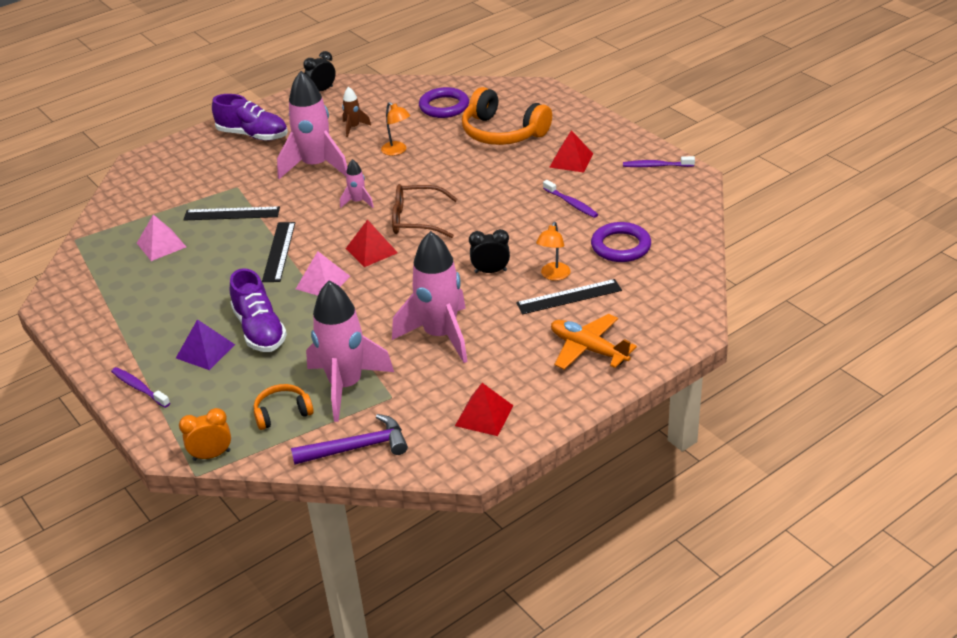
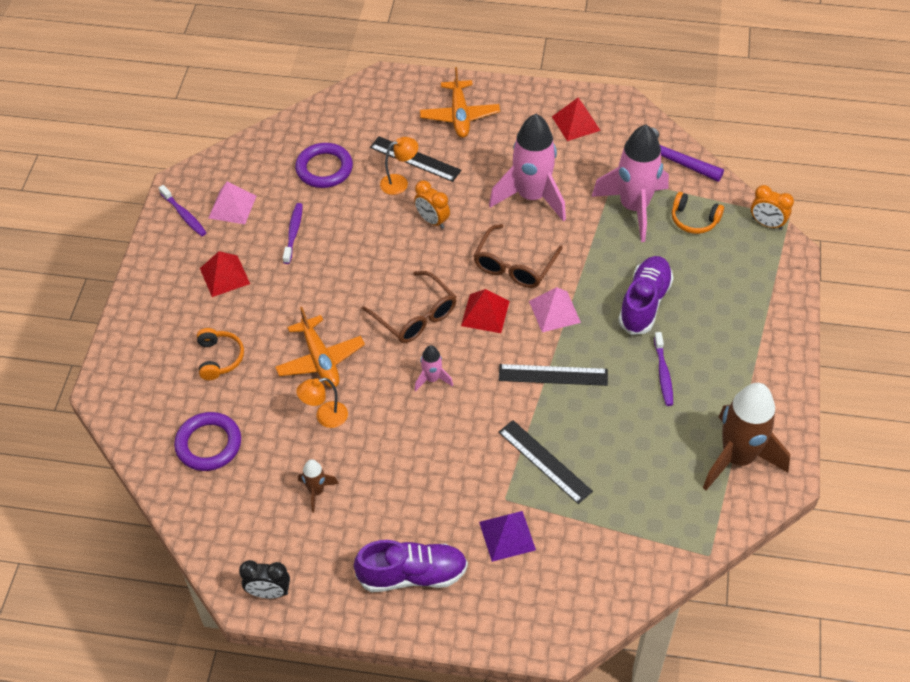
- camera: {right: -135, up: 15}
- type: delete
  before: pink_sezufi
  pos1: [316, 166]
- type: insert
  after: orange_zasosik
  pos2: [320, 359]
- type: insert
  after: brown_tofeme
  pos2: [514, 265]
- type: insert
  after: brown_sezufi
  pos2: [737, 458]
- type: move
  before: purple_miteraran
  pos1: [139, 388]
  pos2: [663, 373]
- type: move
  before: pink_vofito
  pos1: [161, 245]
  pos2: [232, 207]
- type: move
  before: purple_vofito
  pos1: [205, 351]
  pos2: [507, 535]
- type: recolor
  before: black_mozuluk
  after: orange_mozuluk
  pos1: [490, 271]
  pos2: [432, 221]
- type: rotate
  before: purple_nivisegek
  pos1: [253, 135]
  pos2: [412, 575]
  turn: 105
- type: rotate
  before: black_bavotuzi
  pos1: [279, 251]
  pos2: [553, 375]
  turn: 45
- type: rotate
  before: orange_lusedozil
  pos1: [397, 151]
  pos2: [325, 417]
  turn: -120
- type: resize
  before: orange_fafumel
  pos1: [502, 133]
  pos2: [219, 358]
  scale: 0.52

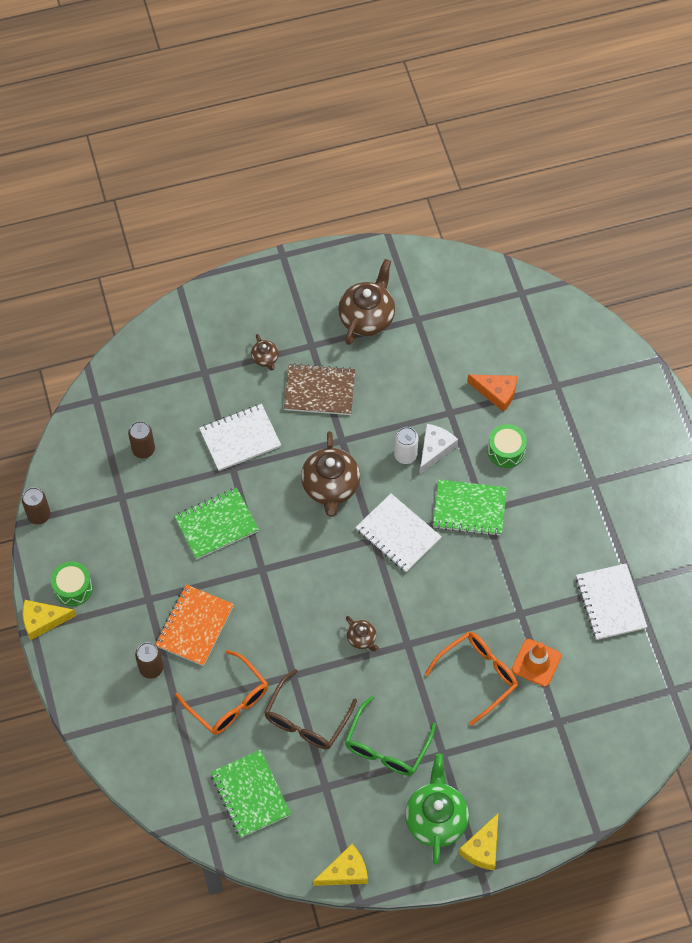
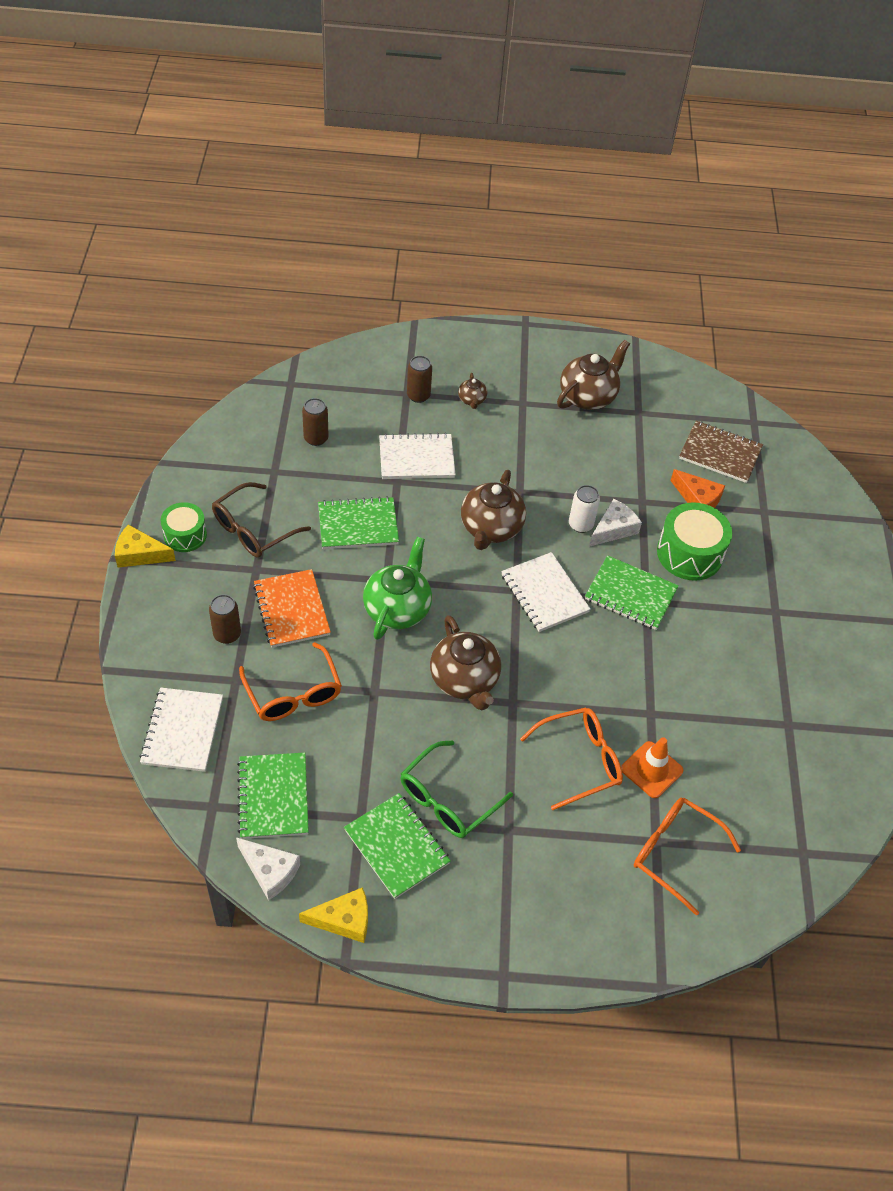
- camera: {right: 15, up: -10}
- type: delete
  before: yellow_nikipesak
  pos1: [482, 848]
- type: insert
  after: white_nikipesak
  pos2: [270, 871]
- type: insert
  after: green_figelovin
  pos2: [397, 846]
- type: insert
  after: orange_tofeme
  pos2: [674, 853]
- type: move
  before: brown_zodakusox
  pos1: [39, 515]
  pos2: [418, 396]
- type: move
  before: brown_tofeme
  pos1: [306, 720]
  pos2: [253, 530]
- type: move
  before: brown_figelovin
  pos1: [319, 391]
  pos2: [720, 453]
- type: move
  before: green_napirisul
  pos1: [436, 819]
  pos2: [397, 609]
- type: move
  before: white_figelovin
  pos1: [610, 603]
  pos2: [182, 731]
- type: rotate
  before: orange_figelovin
  pos1: [194, 626]
  pos2: [291, 610]
  turn: -60
- type: resize
  before: brown_napirisul
  pos1: [362, 639]
  pos2: [464, 680]
  scale: 2.05
- type: resize
  before: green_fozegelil
  pos1: [506, 451]
  pos2: [689, 553]
  scale: 1.58

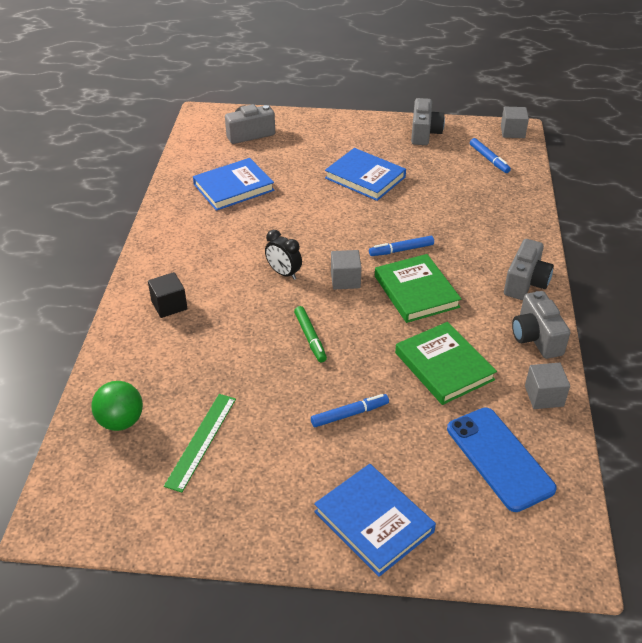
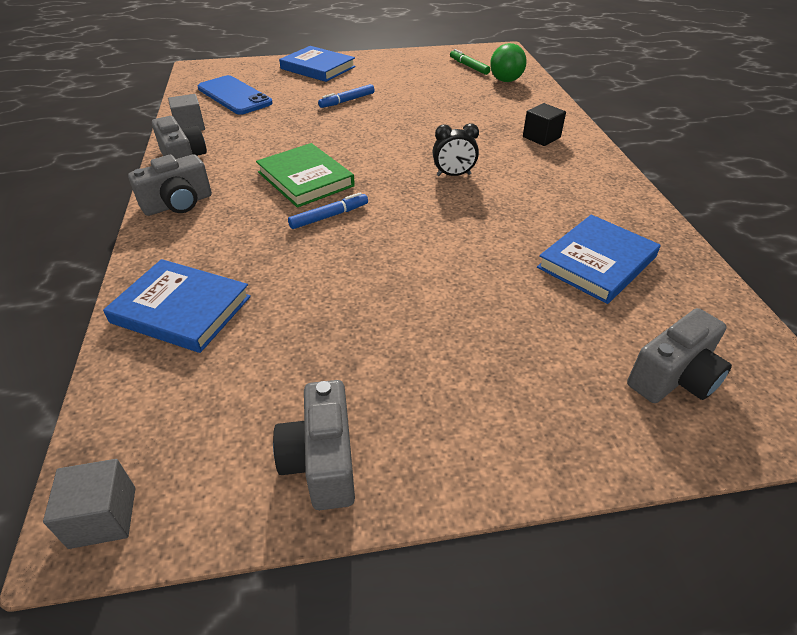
- camera: {right: 165, up: 0}
- type: delete
  before: green_bavotuzi
  pos1: [201, 441]
- type: delete
  before: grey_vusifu
  pos1: [345, 280]
- type: delete
  before: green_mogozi
  pos1: [444, 366]
- type: delete
  before: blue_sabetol
  pos1: [489, 159]
- type: move
  before: green_sabetol
  pos1: [310, 337]
  pos2: [468, 66]
- type: move
  before: blue_mogozi
  pos1: [365, 177]
  pos2: [181, 309]
- type: rotate
  before: black_mozuluk
  pos1: [283, 273]
  pos2: [453, 175]
  turn: 150
- type: rotate
  before: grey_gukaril
  pos1: [525, 283]
  pos2: [178, 204]
  turn: -135

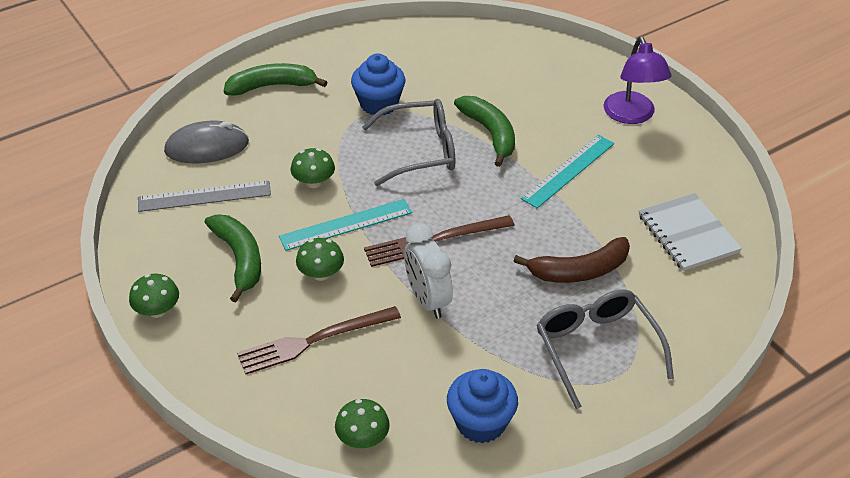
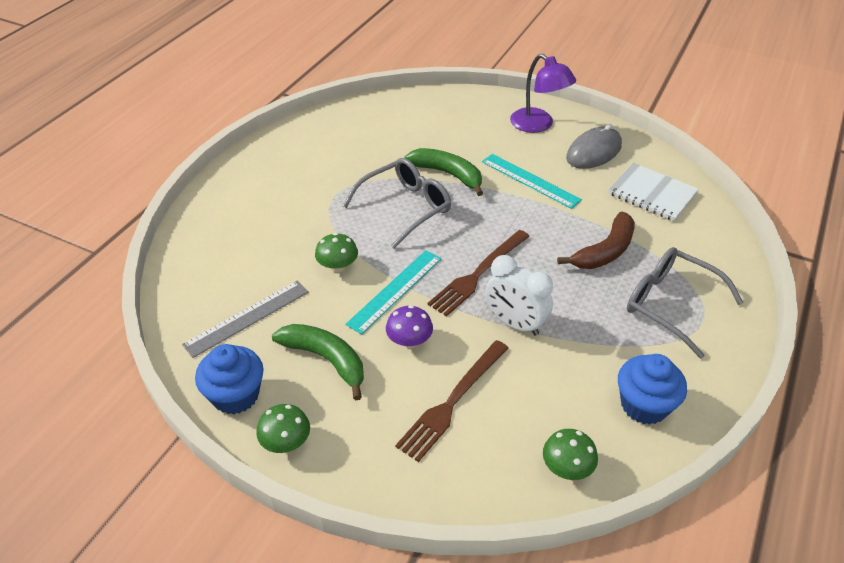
- camera: {right: -30, up: 0}
- type: delete
  before: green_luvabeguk
  pos1: [272, 86]
- type: move
  before: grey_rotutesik
  pos1: [207, 147]
  pos2: [593, 152]
- type: move
  before: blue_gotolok
  pos1: [379, 104]
  pos2: [236, 395]
- type: recolor
  before: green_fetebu
  after: purple_fetebu
  pos1: [321, 274]
  pos2: [409, 341]
- type: rotate
  before: turquoise_bavotuzi
  pos1: [568, 171]
  pos2: [530, 180]
  turn: -60

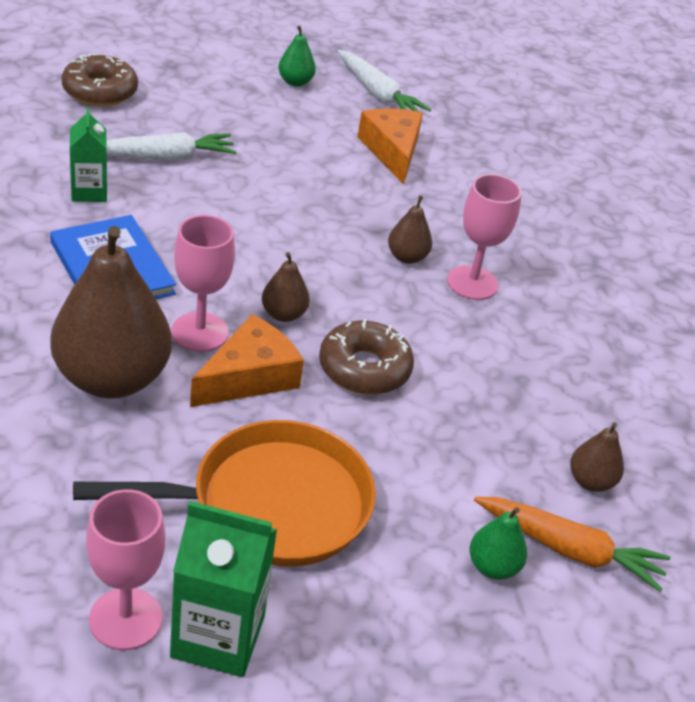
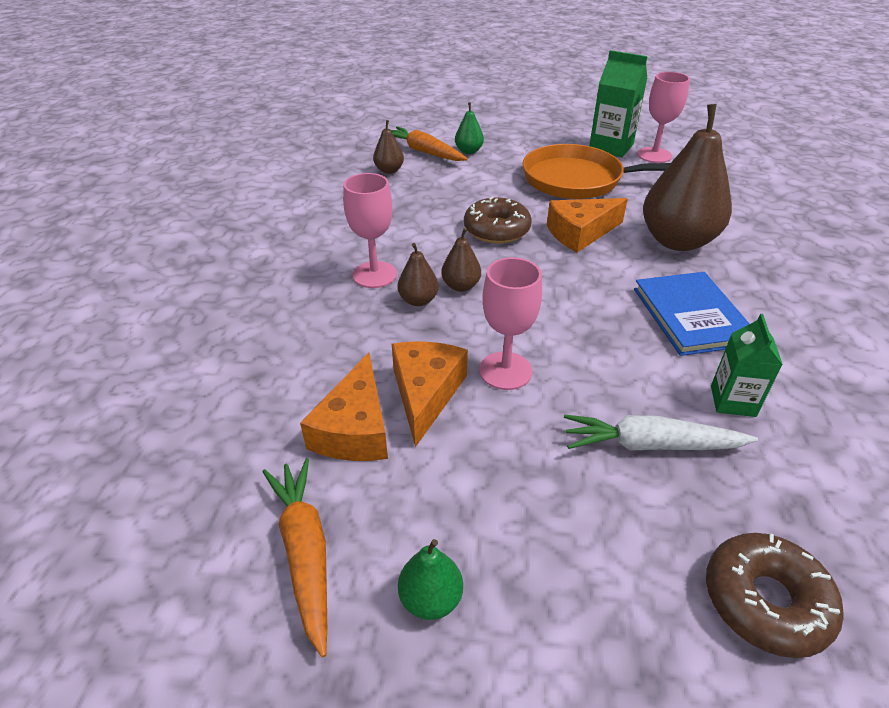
- camera: {right: -155, up: 0}
- type: insert
  after: orange_nikipesak
  pos2: [426, 393]
- type: move
  before: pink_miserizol
  pos1: [200, 332]
  pos2: [505, 371]
- type: move
  before: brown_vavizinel
  pos1: [283, 314]
  pos2: [461, 286]
- type: recolor
  before: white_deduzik
  after: orange_deduzik
  pos1: [378, 94]
  pos2: [305, 552]

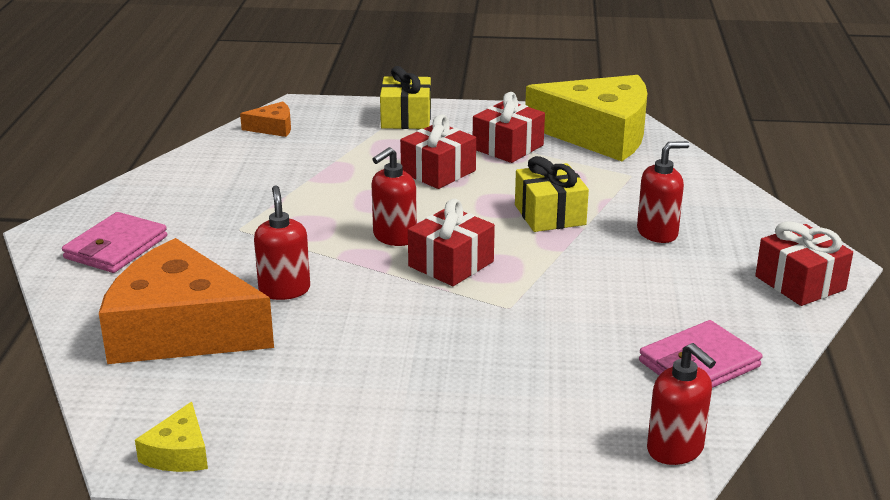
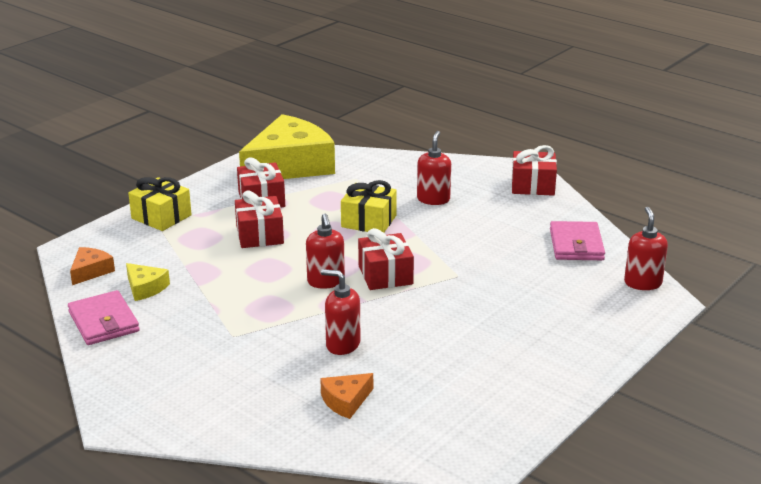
- camera: {right: -55, up: 0}
- type: move
  before: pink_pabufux
  pos1: [116, 247]
  pos2: [103, 322]
- type: move
  before: yellow_nikipesak
  pos1: [179, 453]
  pos2: [145, 288]
- type: rotate
  before: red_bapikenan
  pos1: [675, 449]
  pos2: [642, 283]
  turn: -90
- type: resize
  before: orange_nikipesak
  pos1: [181, 330]
  pos2: [346, 401]
  scale: 0.42

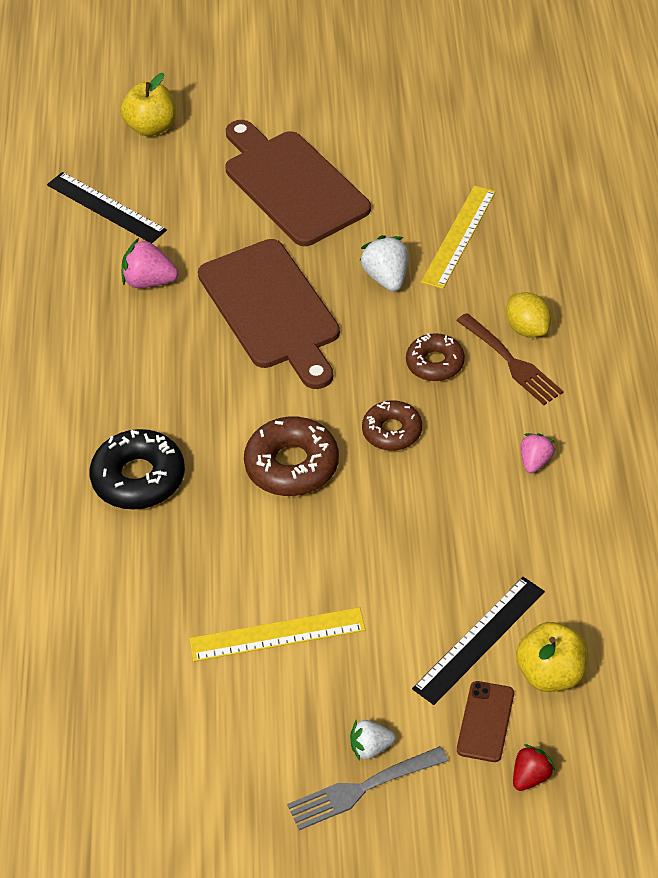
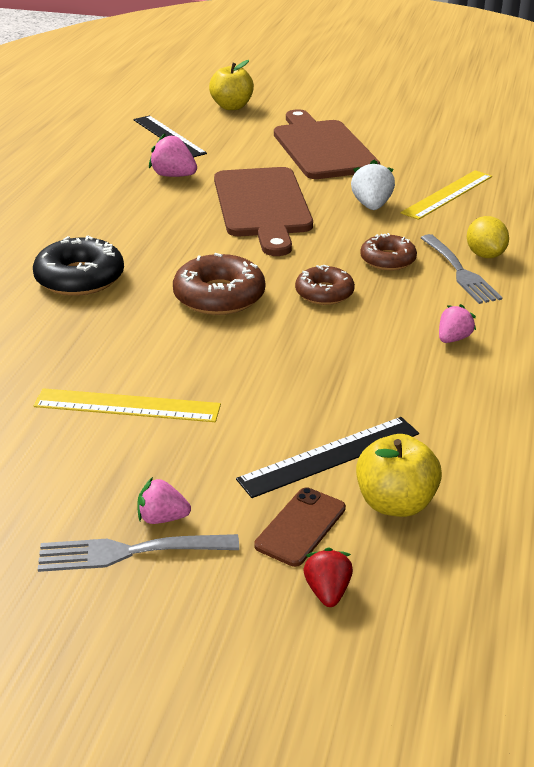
- camera: {right: 15, up: -15}
- type: recolor
  before: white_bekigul
  after: pink_bekigul
  pos1: [371, 748]
  pos2: [162, 518]
- type: recolor
  before: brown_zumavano
  after: grey_zumavano
  pos1: [511, 362]
  pos2: [460, 272]
- type: rotate
  before: red_bekigul
  pos1: [531, 777]
  pos2: [327, 591]
  turn: -60

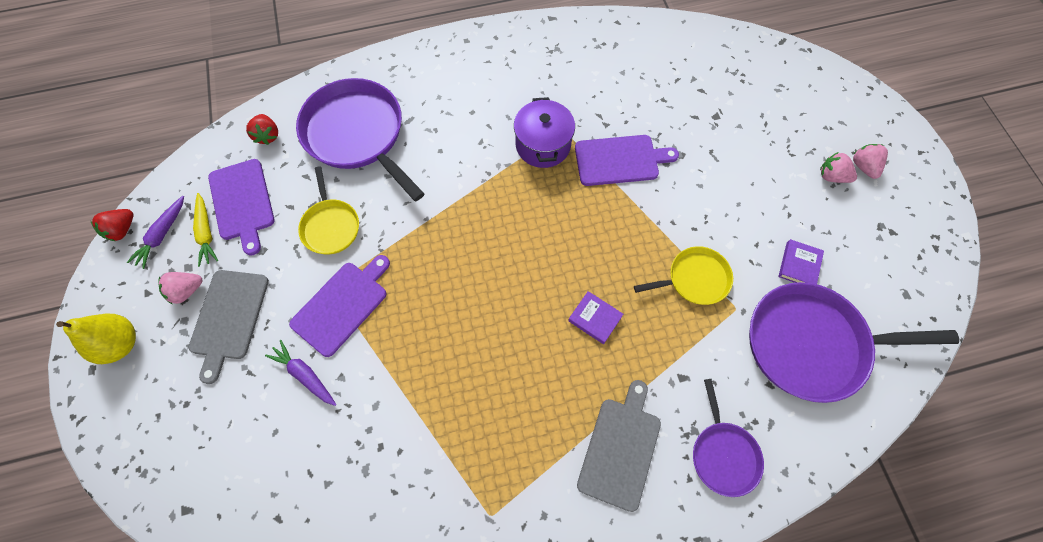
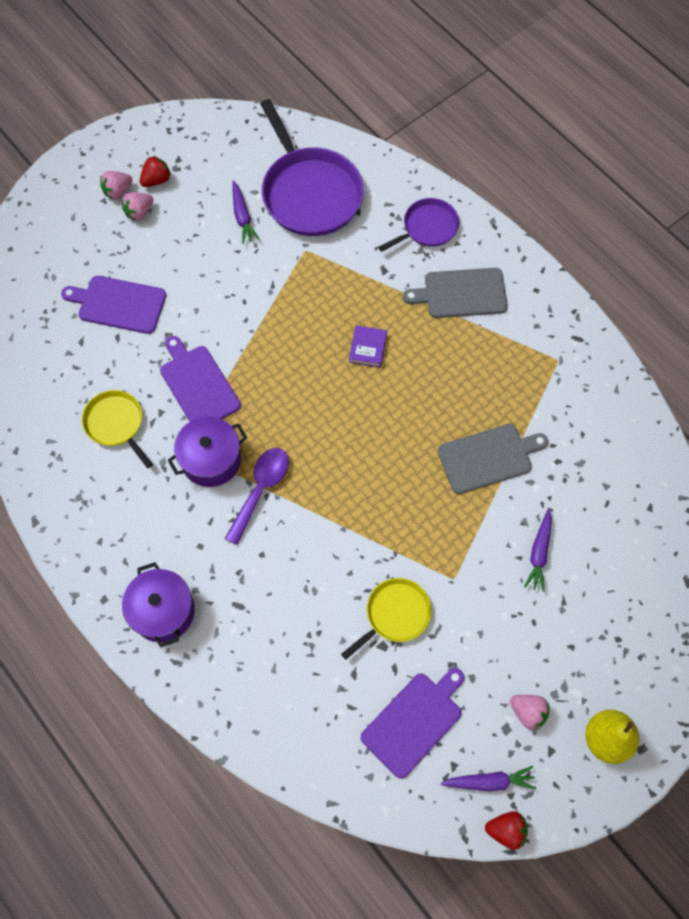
- camera: {right: -115, up: 0}
- type: delete
  before: yellow_deduzik
  pos1: [206, 233]
- type: delete
  before: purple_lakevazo
  pos1: [357, 134]
- type: insert
  after: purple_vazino
  pos2: [163, 611]
- type: insert
  after: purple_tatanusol
  pos2: [260, 489]
- type: move
  before: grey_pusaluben
  pos1: [228, 318]
  pos2: [488, 457]
- type: move
  before: red_bekigul
  pos1: [268, 135]
  pos2: [156, 180]
- type: move
  before: purple_pusaluben
  pos1: [342, 305]
  pos2: [118, 304]
- type: move
  before: yellow_lakevazo
  pos1: [694, 279]
  pos2: [116, 424]
- type: replace
  before: purple_mogozi
  after: purple_deduzik
  pos1: [799, 265]
  pos2: [242, 217]
- type: rotate
  before: pink_bekigul
  pos1: [831, 176]
  pos2: [139, 212]
  turn: 45

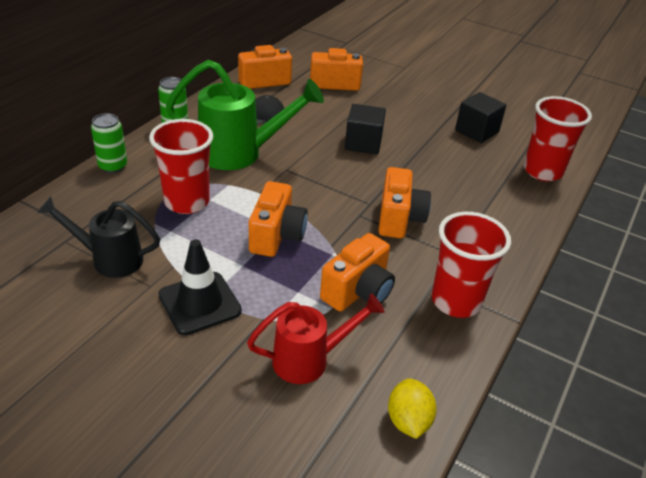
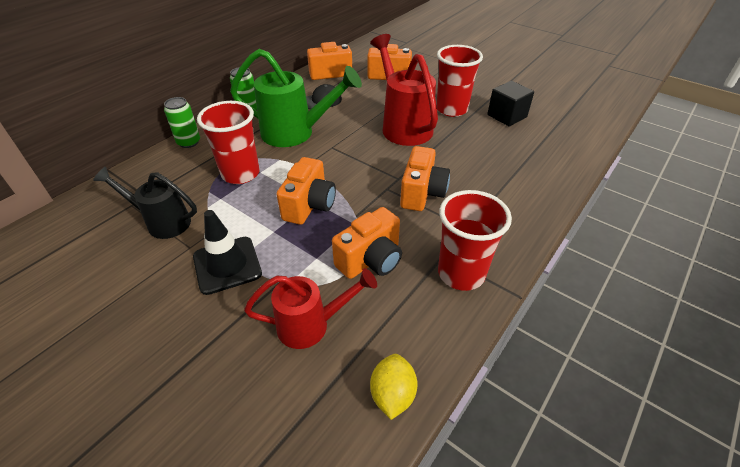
- camera: {right: 10, up: 5}
- type: move
  before: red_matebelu
  pos1: [542, 171]
  pos2: [451, 109]
- type: replace
  before: black_vusifu
  after: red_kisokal
  pos1: [363, 143]
  pos2: [403, 125]

